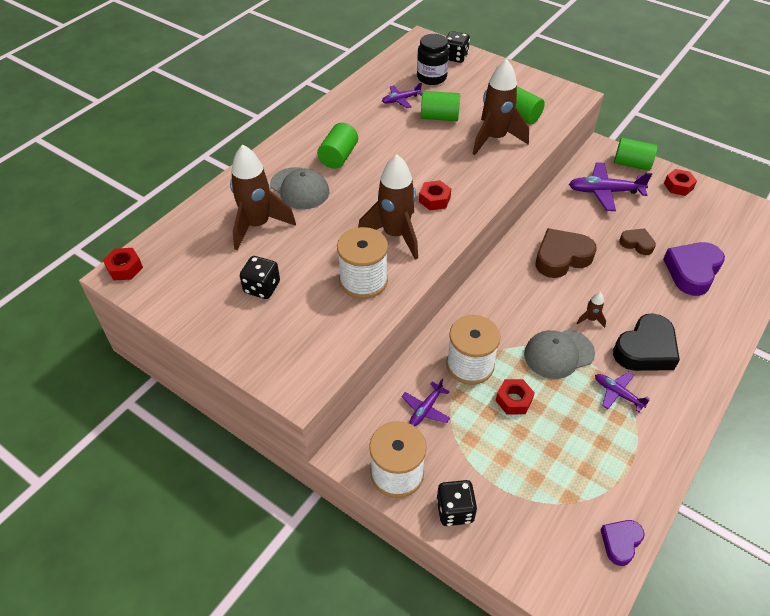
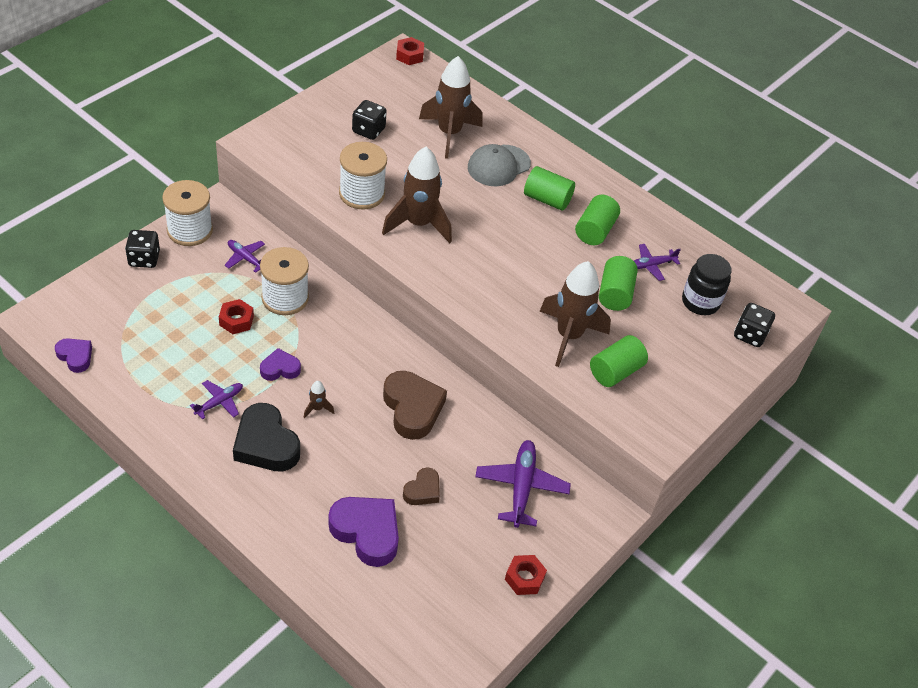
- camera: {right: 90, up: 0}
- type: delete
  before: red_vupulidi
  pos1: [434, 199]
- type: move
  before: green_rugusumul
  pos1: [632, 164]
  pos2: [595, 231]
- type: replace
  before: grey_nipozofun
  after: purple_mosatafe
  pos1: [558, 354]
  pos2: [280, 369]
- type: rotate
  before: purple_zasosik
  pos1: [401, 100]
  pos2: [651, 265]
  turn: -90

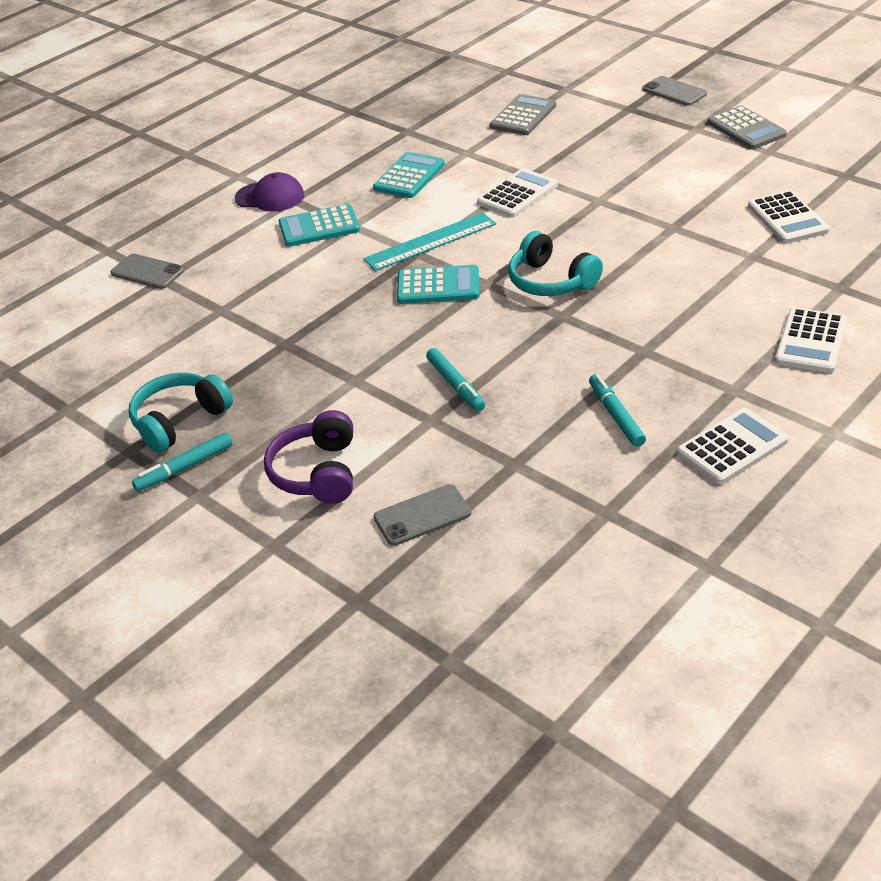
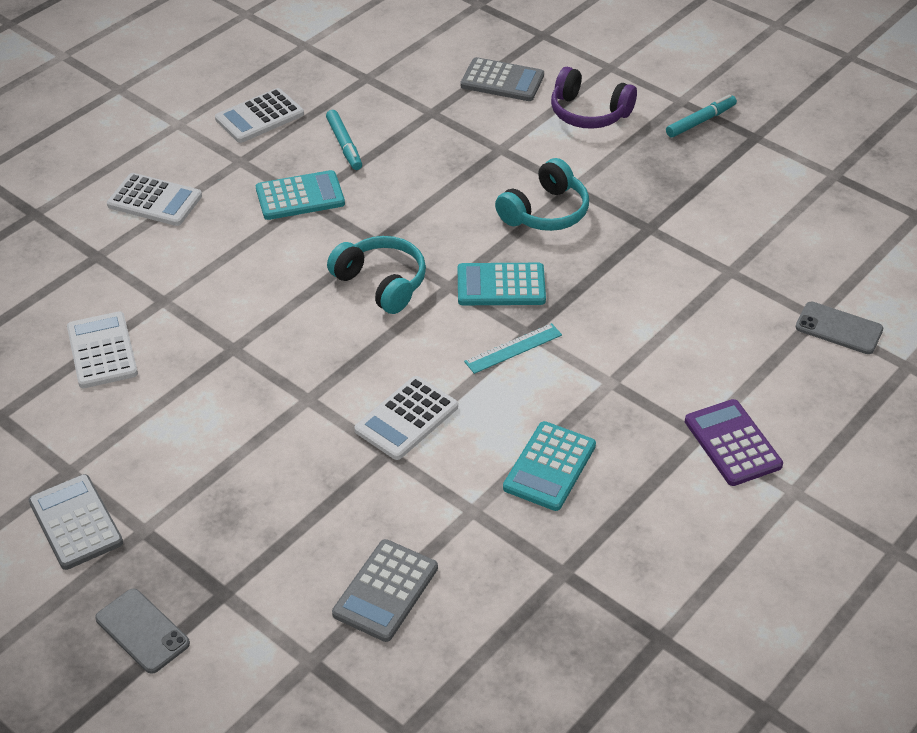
- camera: {right: 175, up: 5}
- type: delete
  before: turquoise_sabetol
  pos1: [455, 385]
- type: move
  before: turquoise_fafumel
  pos1: [179, 421]
  pos2: [545, 212]
- type: move
  before: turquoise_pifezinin
  pos1: [319, 227]
  pos2: [300, 196]
- type: replace
  before: purple_nipozofun
  after: purple_pifezinin
  pos1: [270, 197]
  pos2: [732, 443]
- type: replace
  before: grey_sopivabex
  after: grey_pifezinin
  pos1: [422, 515]
  pos2: [502, 81]
- type: rotate
  before: purple_fafumel
  pos1: [317, 472]
  pos2: [589, 113]
  turn: 120
- type: rotate
  before: white_pifezinin
  pos1: [810, 341]
  pos2: [154, 201]
  turn: 90
- type: resize
  before: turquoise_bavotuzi
  pos1: [430, 242]
  pos2: [513, 348]
  scale: 0.64

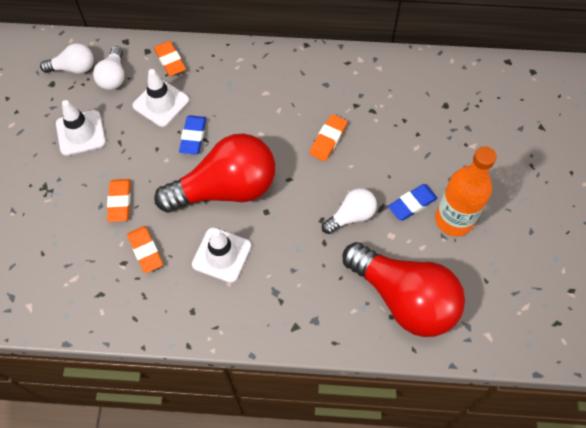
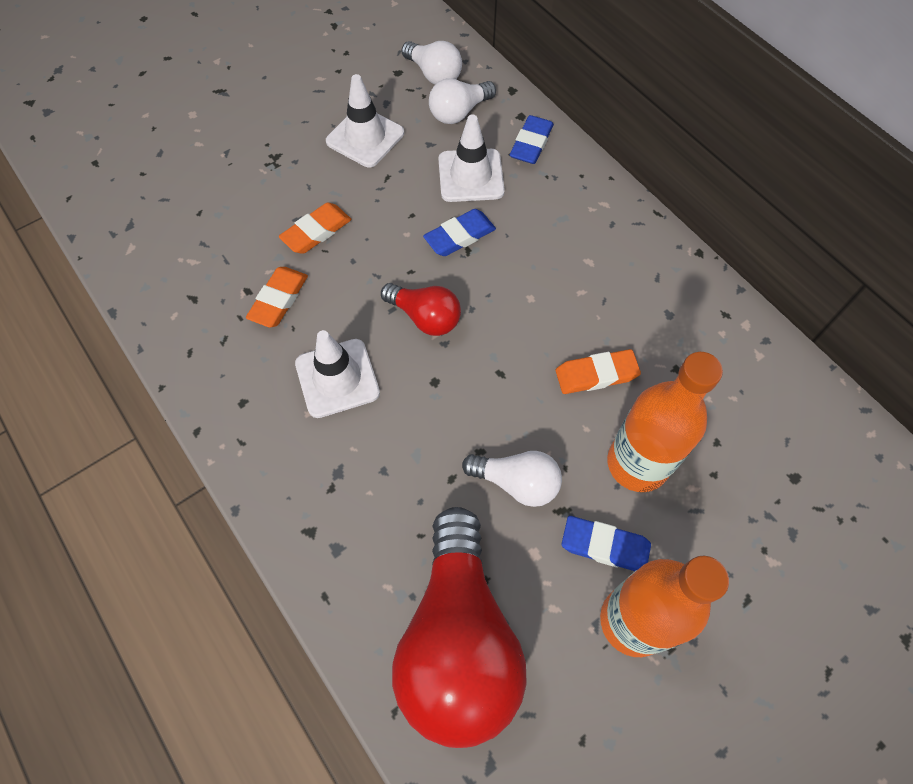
- camera: {right: 50, up: 0}
- type: insert
  after: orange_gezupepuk
  pos2: [637, 463]
- type: recolor
  before: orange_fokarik
  after: blue_fokarik
  pos1: [170, 61]
  pos2: [531, 144]
- type: resize
  before: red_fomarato
  pos1: [225, 188]
  pos2: [425, 317]
  scale: 0.49

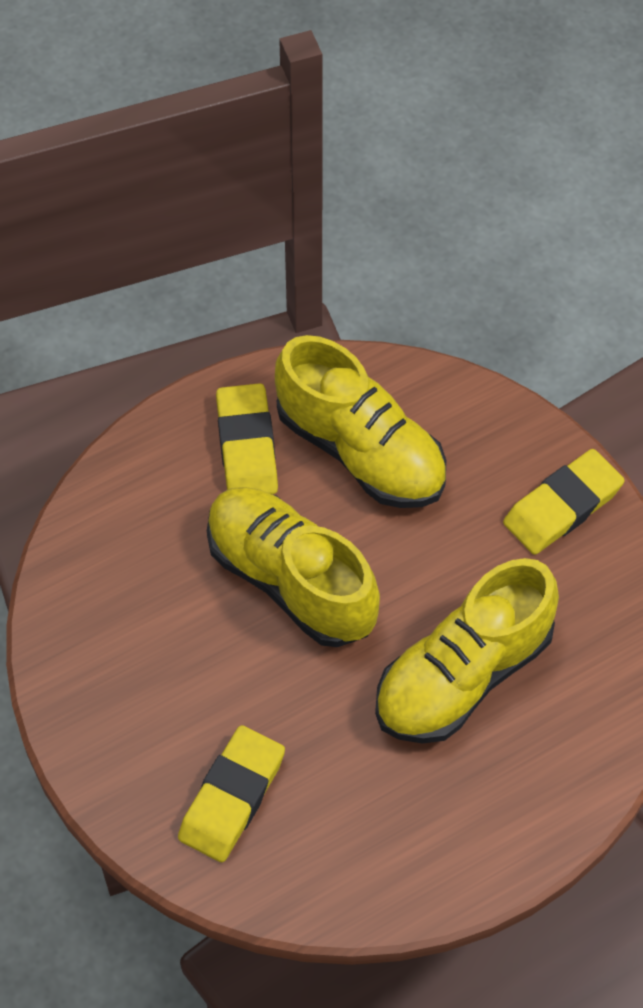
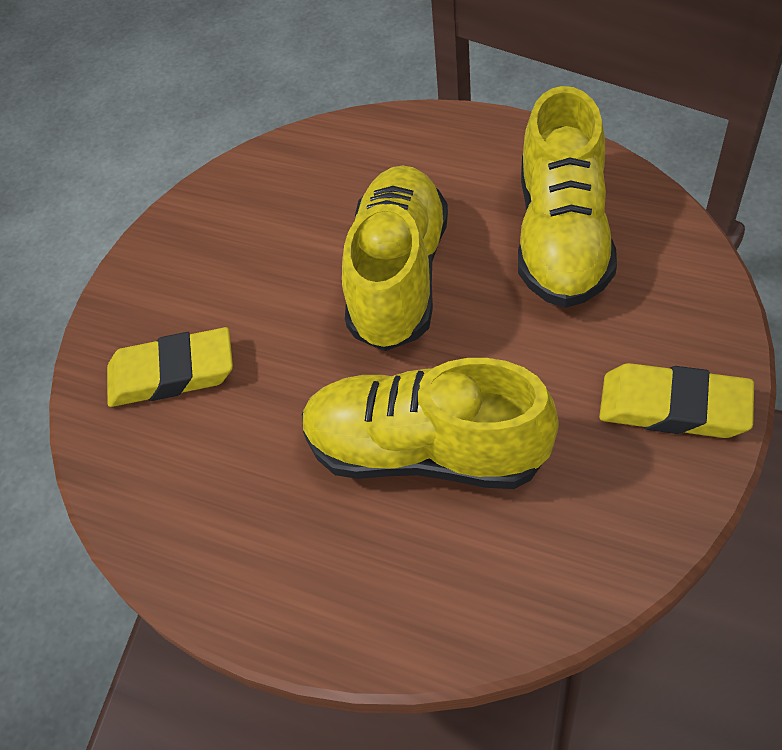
- camera: {right: 60, up: -5}
- type: delete
  before: yellow_fokarik
  pos1: [246, 446]

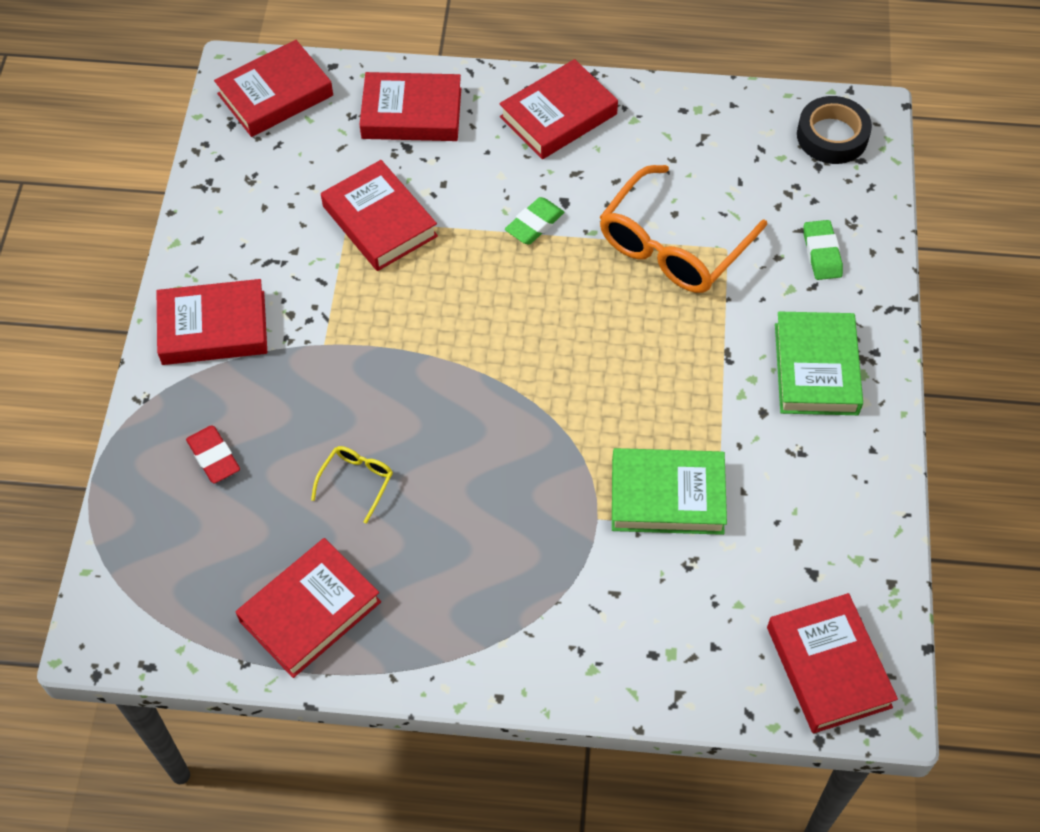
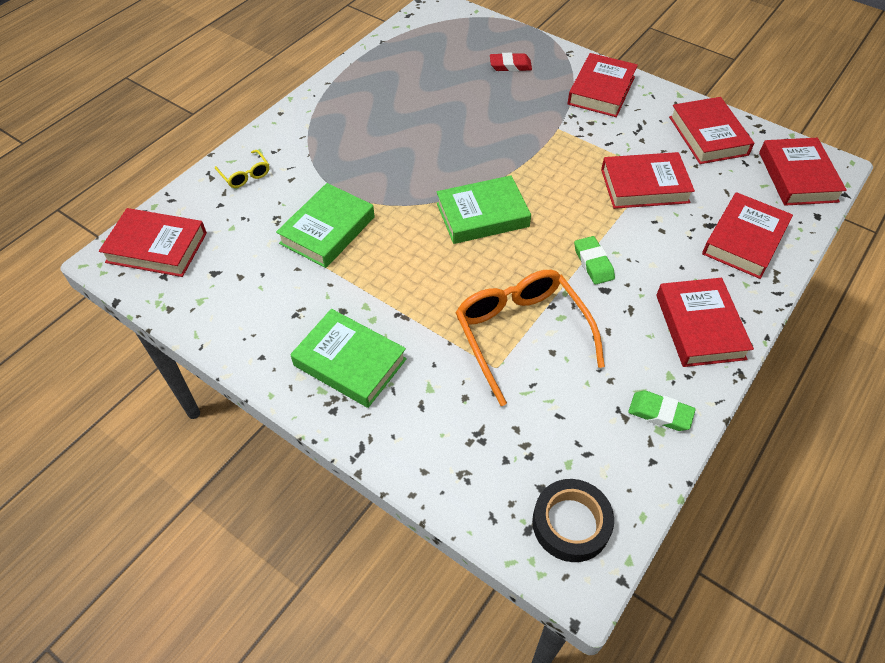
- camera: {right: 120, up: -5}
- type: insert
  after: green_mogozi
  pos2: [482, 215]
- type: move
  before: red_mogozi
  pos1: [310, 611]
  pos2: [708, 136]
- type: move
  before: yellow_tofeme
  pos1: [356, 482]
  pos2: [245, 174]
- type: move
  before: green_fokarik
  pos1: [821, 253]
  pos2: [660, 413]

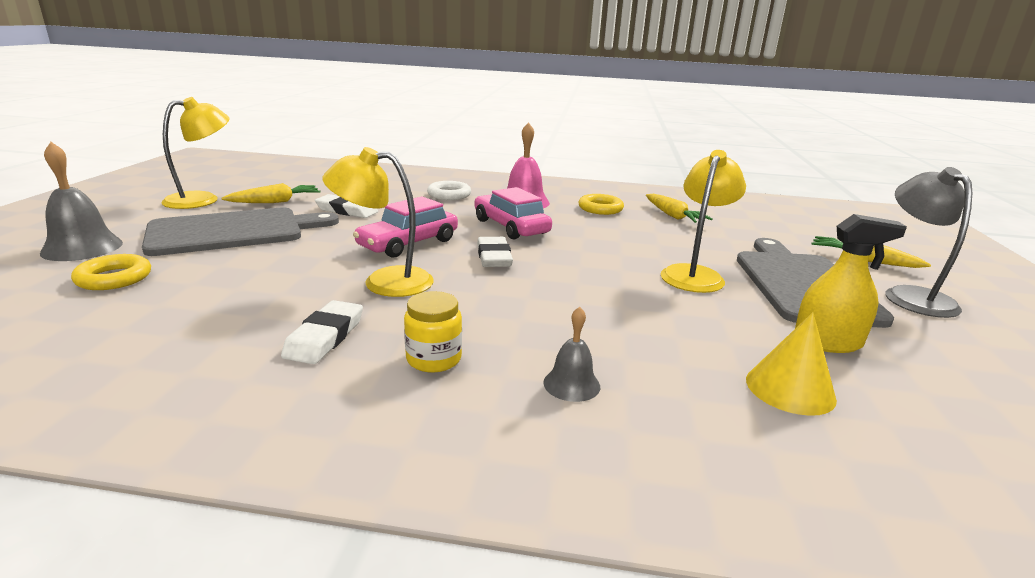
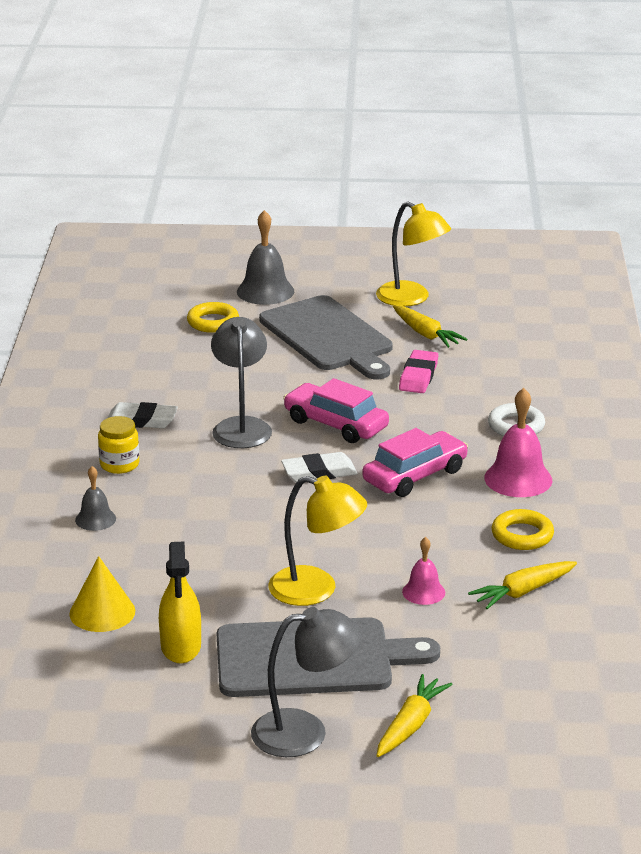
- camera: {right: 85, up: 5}
- type: insert
  after: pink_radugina
  pos2: [423, 592]
- type: recolor
  before: white_fokarik
  after: pink_fokarik
  pos1: [346, 210]
  pos2: [418, 376]
- type: recolor
  before: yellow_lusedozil
  after: grey_lusedozil
  pos1: [384, 282]
  pos2: [241, 426]

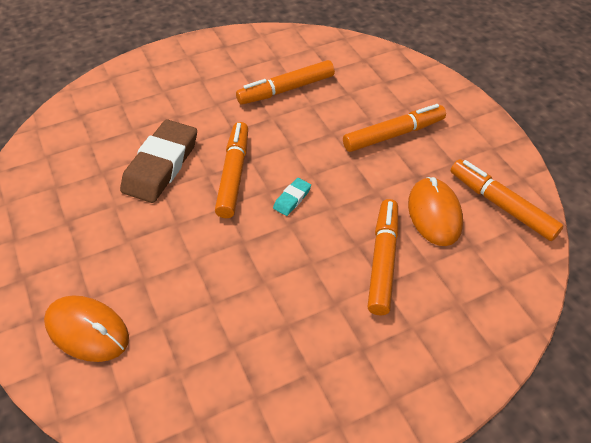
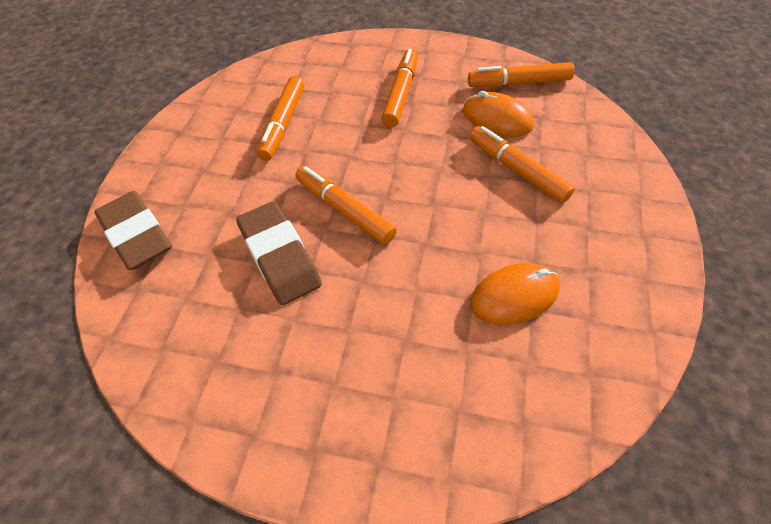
- camera: {right: -50, up: 5}
- type: delete
  before: turquoise_fokarik
  pos1: [292, 199]
- type: insert
  after: brown_fokarik
  pos2: [137, 234]
- type: move
  before: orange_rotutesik
  pos1: [87, 330]
  pos2: [514, 296]

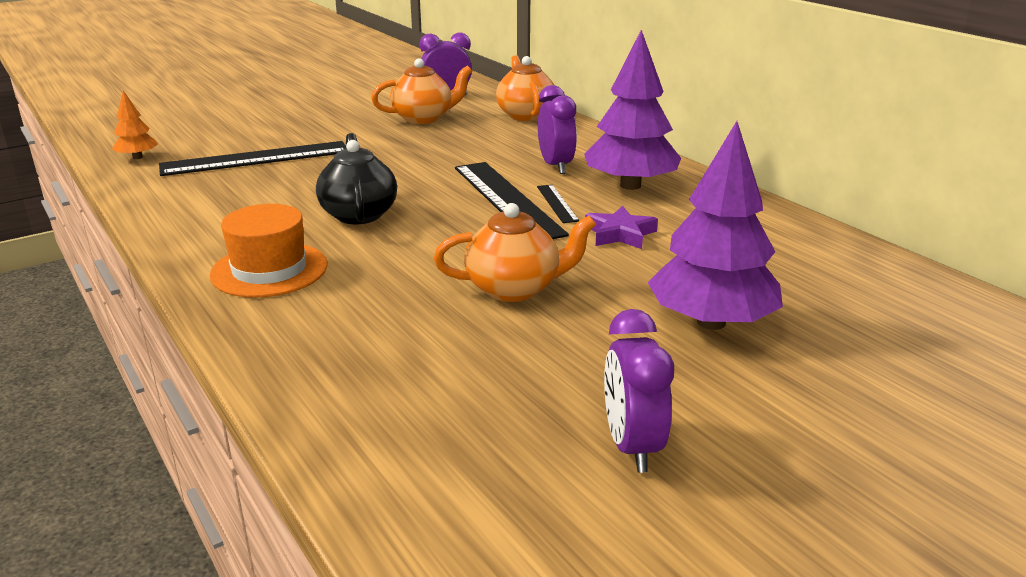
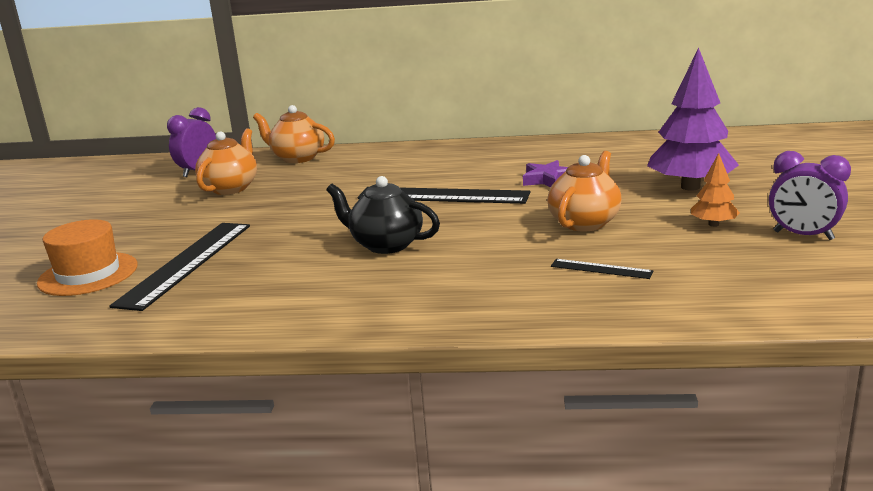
- camera: {right: -50, up: -5}
- type: delete
  before: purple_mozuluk
  pos1: [556, 166]
- type: delete
  before: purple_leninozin
  pos1: [630, 185]
- type: move
  before: orange_leninozin
  pos1: [137, 157]
  pos2: [713, 224]
- type: move
  before: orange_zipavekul
  pos1: [269, 270]
  pos2: [88, 274]
- type: move
  before: black_bavotuzi
  pos1: [557, 203]
  pos2: [601, 269]

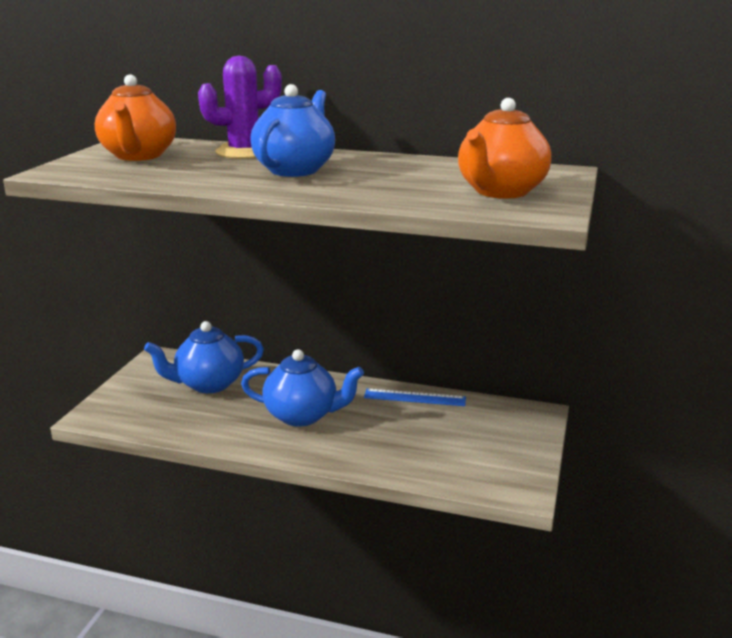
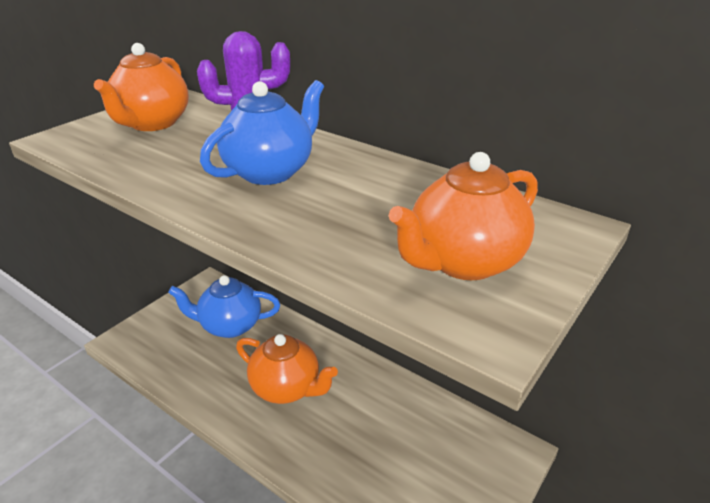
- camera: {right: 20, up: 10}
- type: delete
  before: blue_bavotuzi
  pos1: [414, 397]
- type: recolor
  before: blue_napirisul
  after: orange_napirisul
  pos1: [302, 416]
  pos2: [286, 388]

